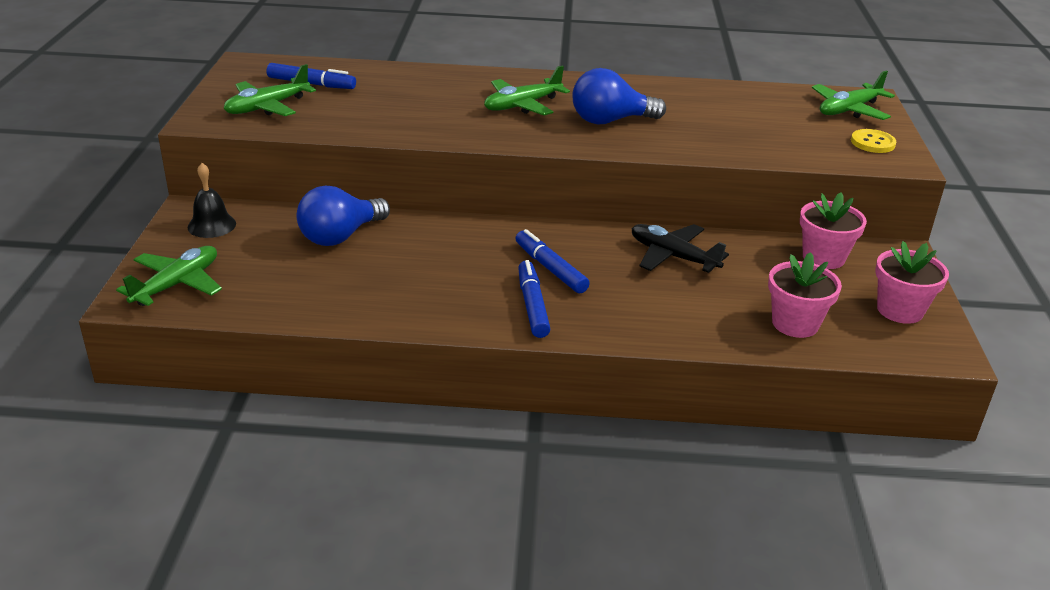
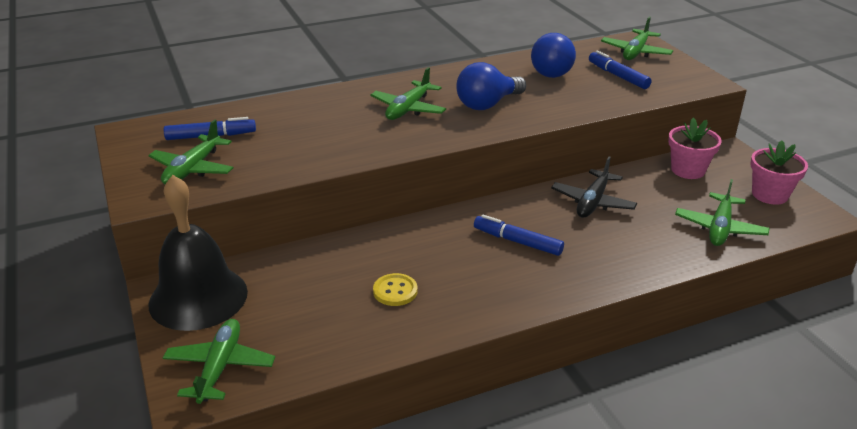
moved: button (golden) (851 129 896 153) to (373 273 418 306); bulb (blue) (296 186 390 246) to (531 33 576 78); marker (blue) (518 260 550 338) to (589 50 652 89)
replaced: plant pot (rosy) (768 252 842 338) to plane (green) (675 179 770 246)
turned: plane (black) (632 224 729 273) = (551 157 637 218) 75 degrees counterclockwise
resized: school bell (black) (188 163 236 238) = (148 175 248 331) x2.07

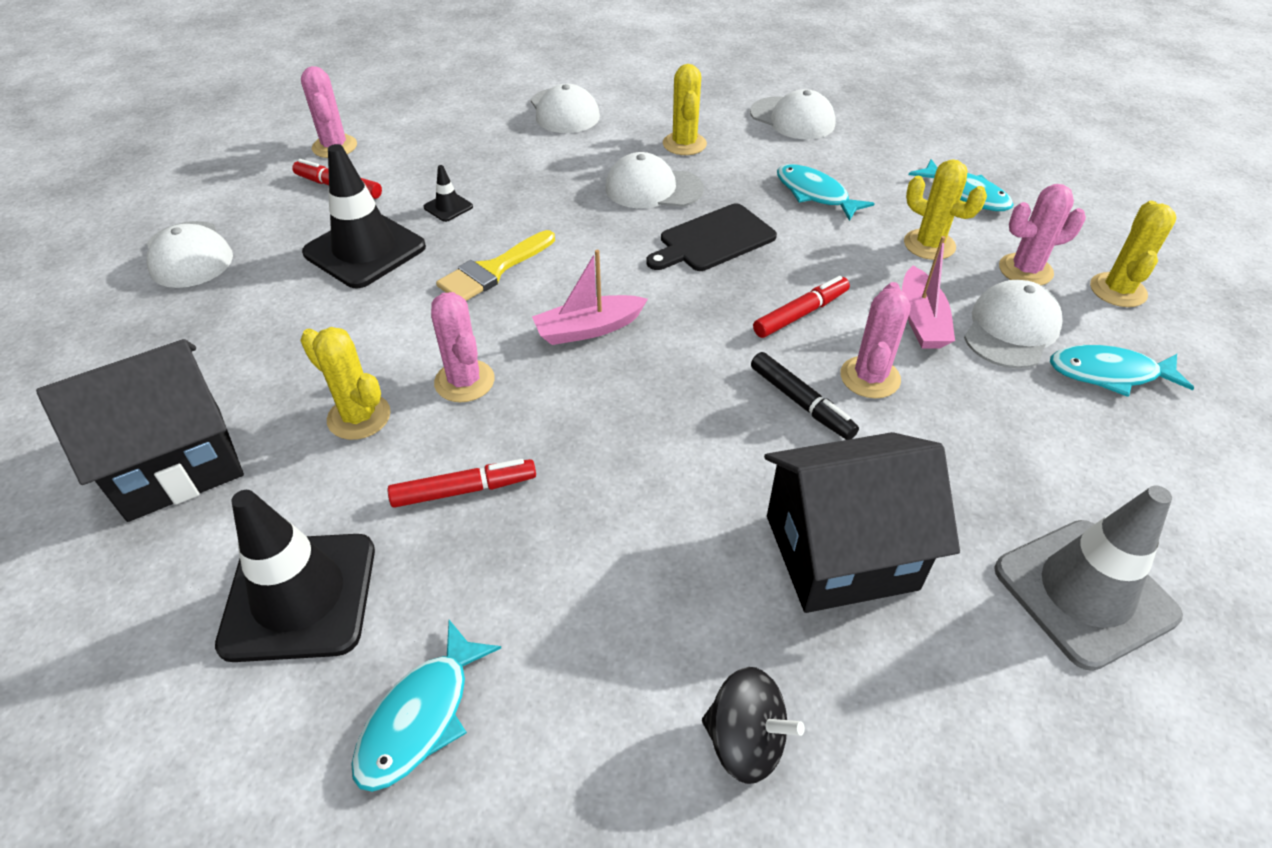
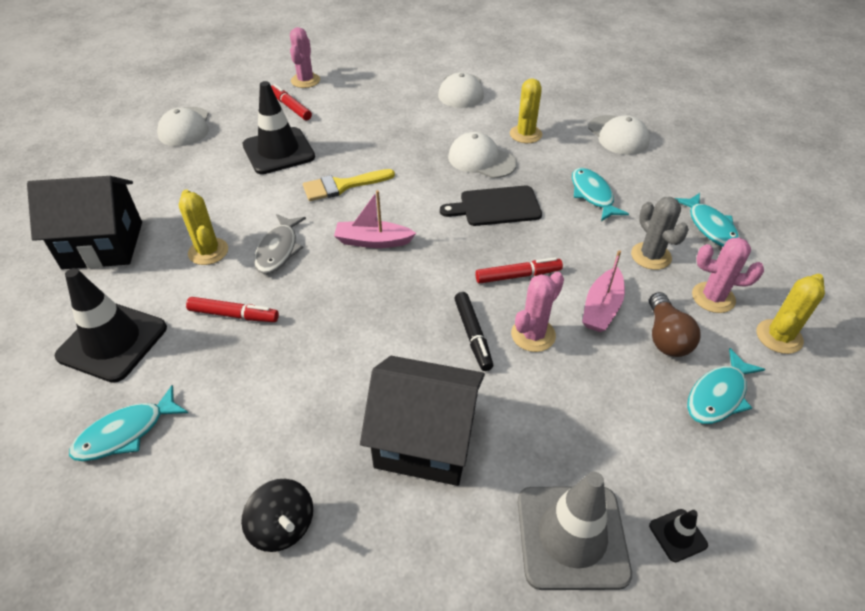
moved: safety cone (black) (424 165 473 222) to (649 509 708 562)
replaced: baseball cap (snow-white) (964 280 1063 369) to bulb (brown) (649 292 701 357); prickly plant (rosy) (431 292 495 402) to fish (grey) (254 214 306 274)
recoloured: prickly plant (golden) (904 159 987 260) to prickly plant (grey) (631 197 689 270)
turned: fish (aqua) (1050 345 1194 397) = (687 348 765 424) 75 degrees counterclockwise

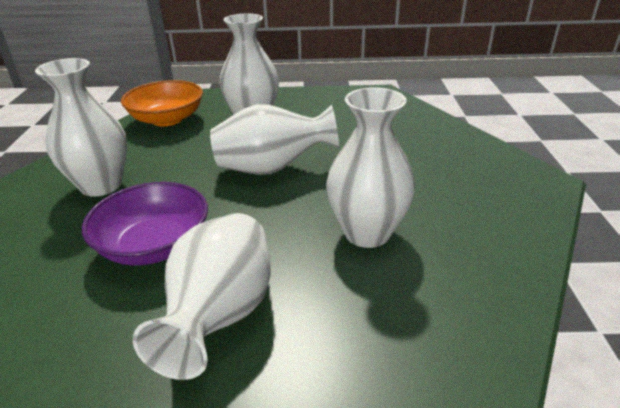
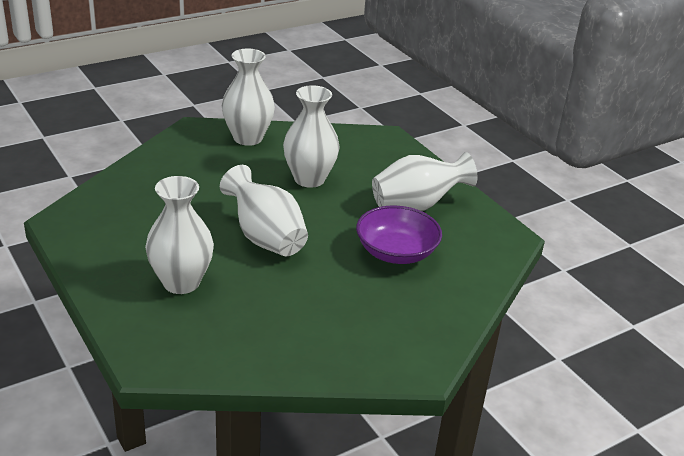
removed: deep dish (orange-coloured) (121 80 203 126)
moved: vase (snow-white) (35 58 127 197) to (222 49 275 146)

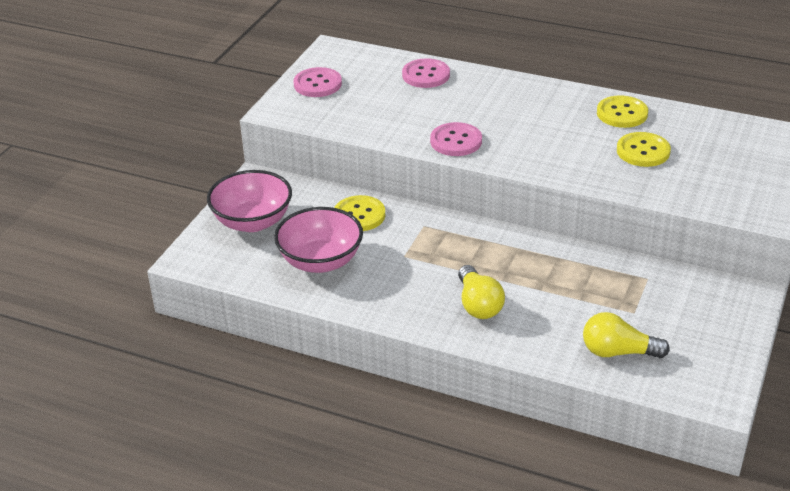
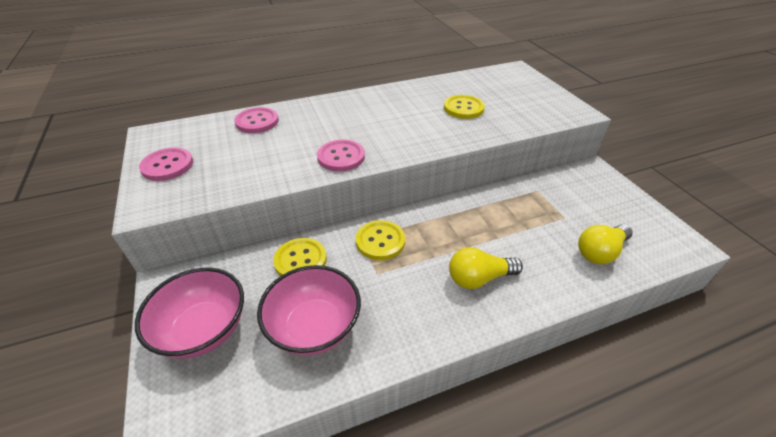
moved: button (golden) (597 95 648 128) to (356 220 405 260)
turned: bulb (golden) (458 265 505 319) = (449 247 523 289) 135 degrees clockwise

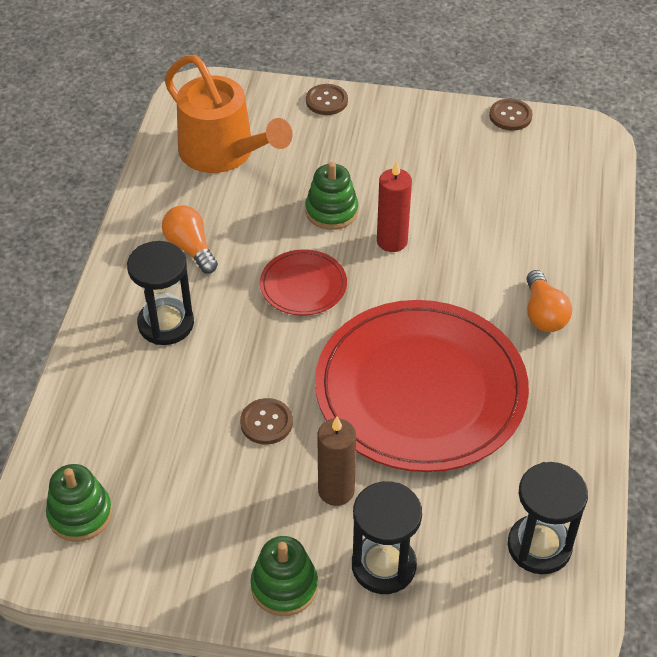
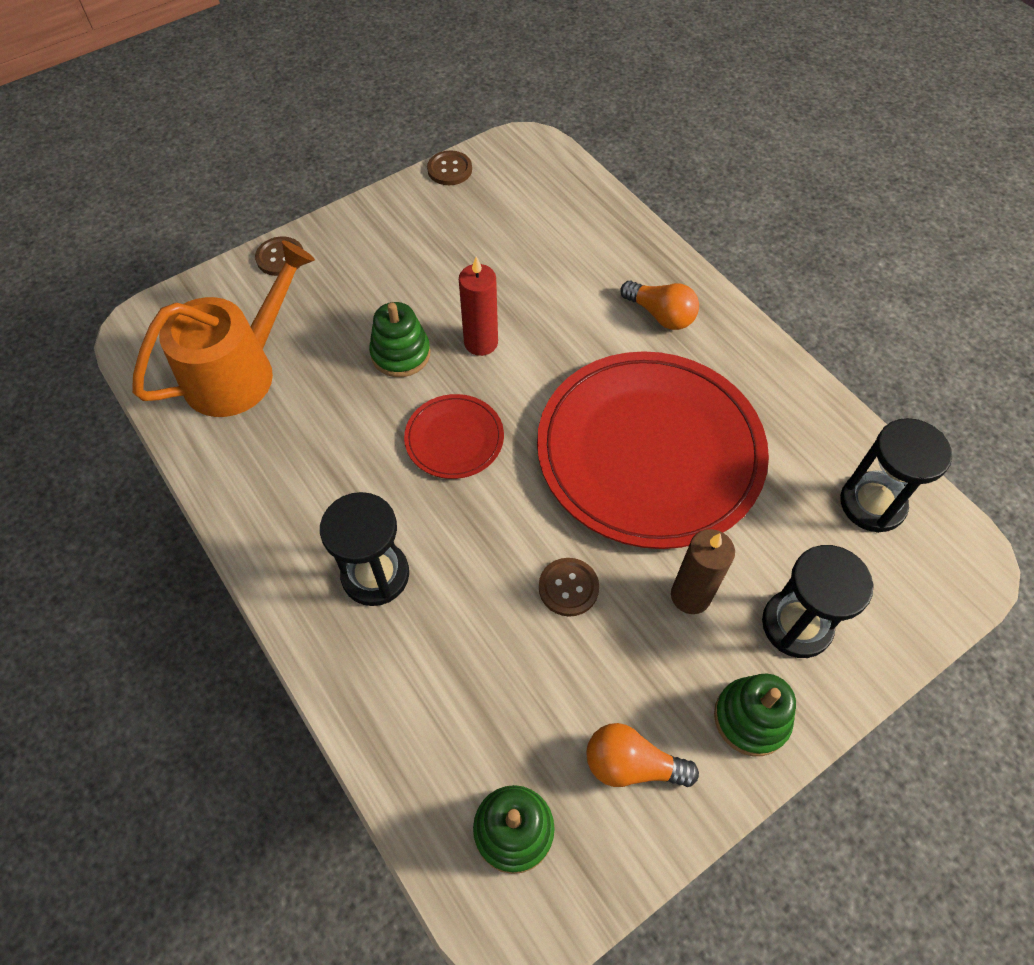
moved: bulb (orange-coloured) (162 205 218 273) to (586 723 699 787)
turned: watering pot (orange-coloured) (164 55 293 173) = (132 240 315 417) 45 degrees counterclockwise

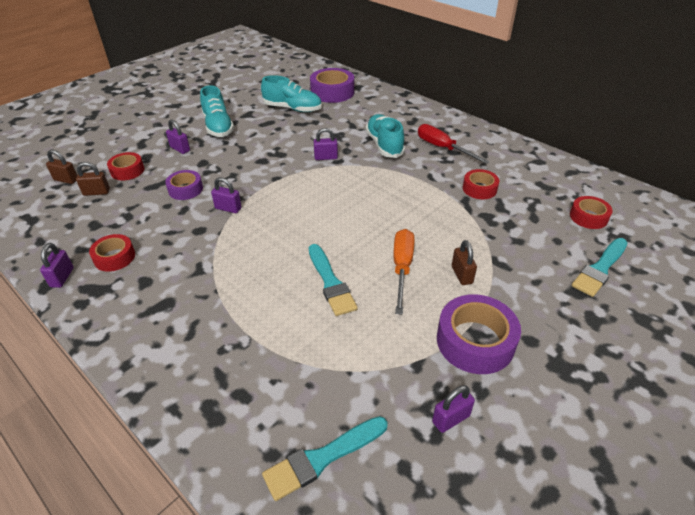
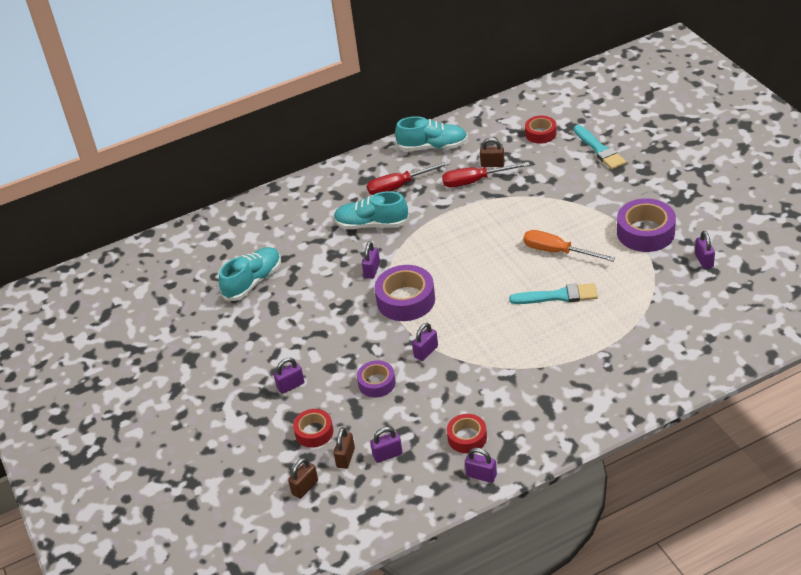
removed: brush (aqua) (262 416 388 501)
added: lock (purple) (370 427 402 463)
moved: sticky tape (purple) (310 68 354 103) to (375 265 435 321); sneaker (aqua) (200 85 234 137) to (395 116 468 151); lock (brown) (452 240 477 285) to (480 138 505 167)
replaced: sticky tape (scarlet) (463 169 499 199) to flat screwdriver (scarlet) (442 162 530 187)

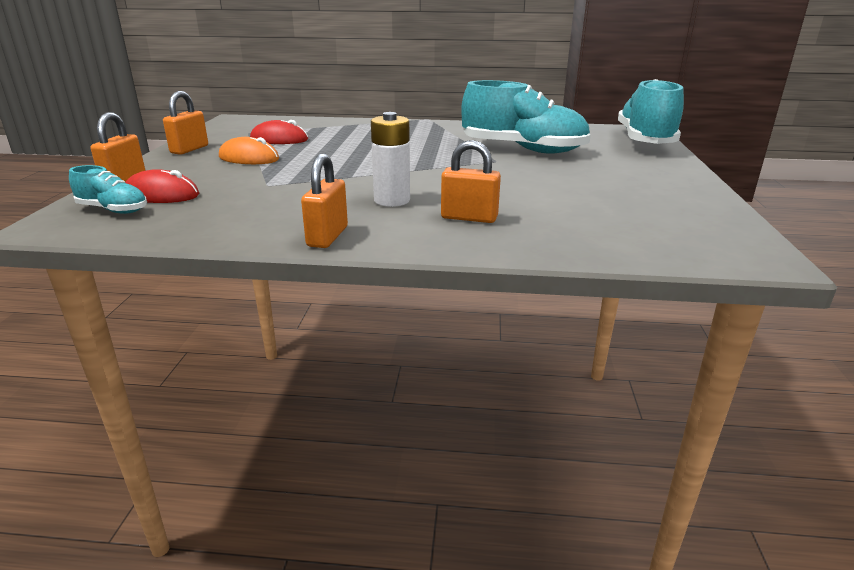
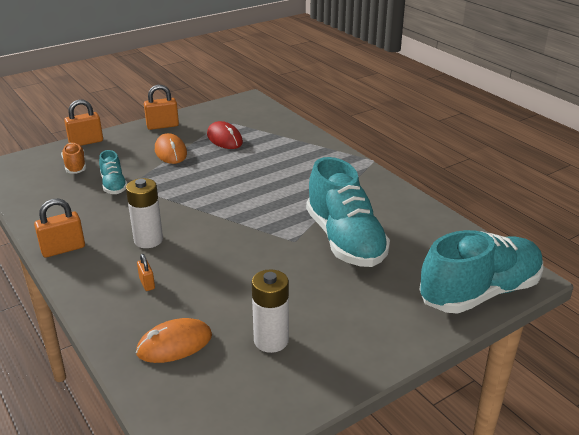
added: AA battery (snow-white) (252 269 289 353); computer mouse (orange-coloured) (136 318 212 363)
moved: sneaker (aqua) (69 165 147 214) to (99 150 127 194)
replaced: computer mouse (scarlet) (125 169 199 203) to sneaker (orange-coloured) (61 142 86 174)
resized: lock (orange-coloured) (441 140 501 223) = (137 254 155 291) x0.56

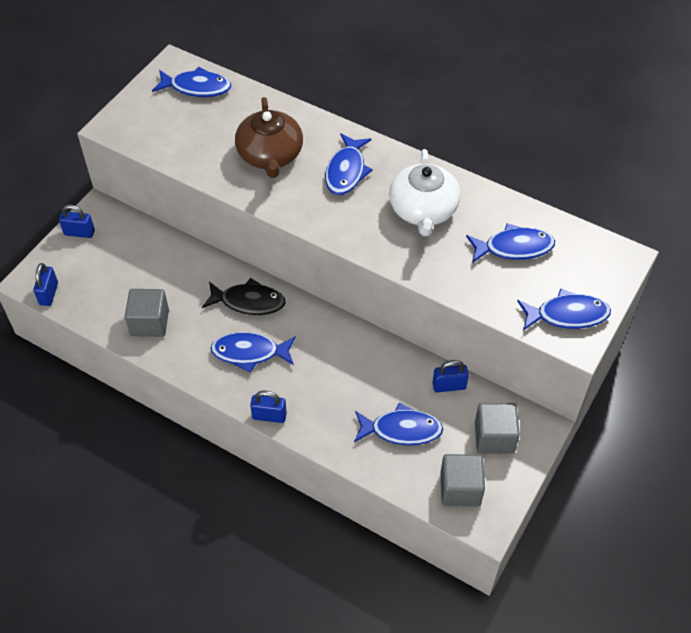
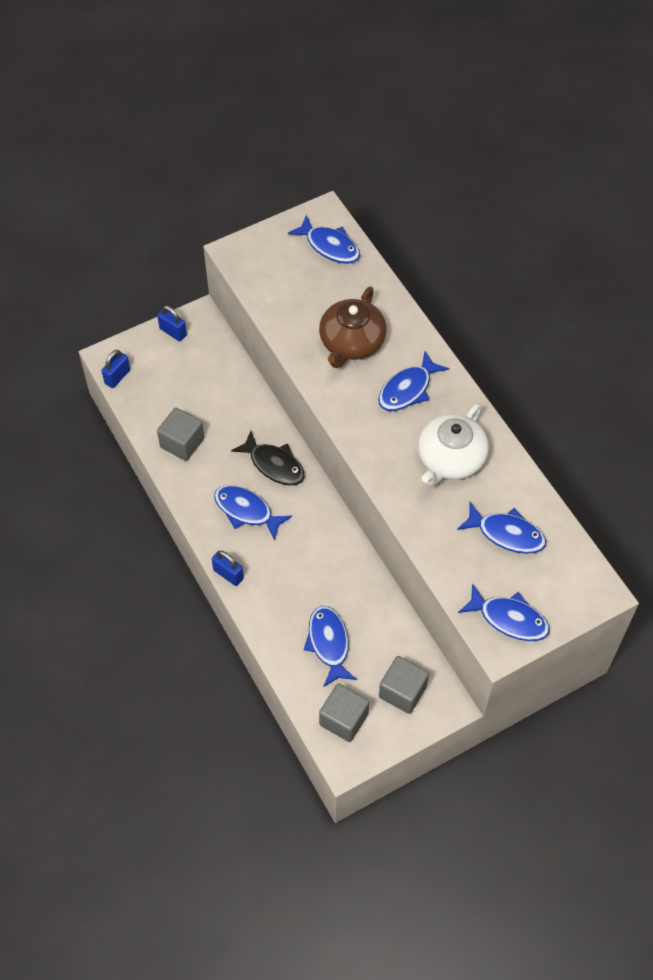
removed: lock (blue) (433 360 469 393)
turned: fish (blue) (354 403 443 446) = (304 606 357 687) 135 degrees counterclockwise

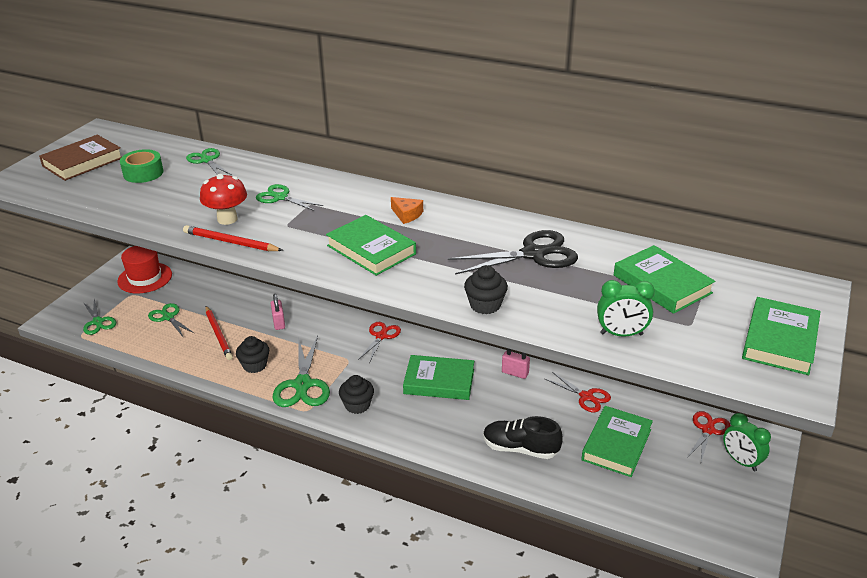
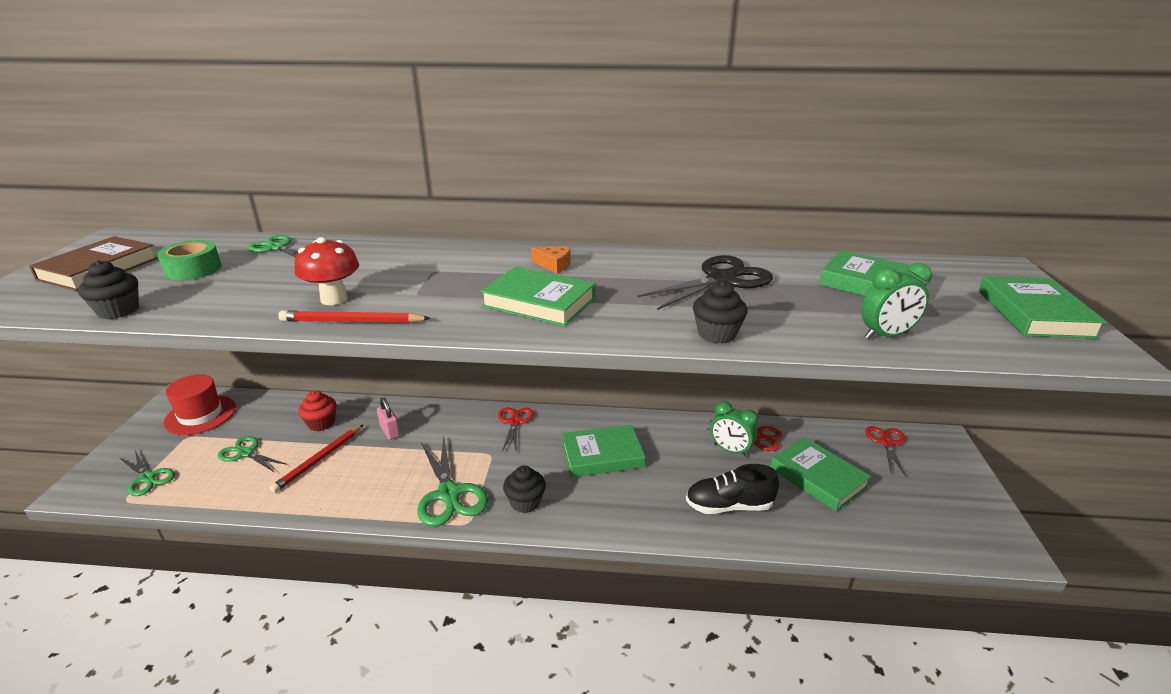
removed: shears (green) (256 184 323 211); lock (rosy) (502 348 530 379)
added: muffin (scarlet) (298 390 336 431)
moved: muffin (black) (236 336 269 373) to (78 260 139 319); bedside clock (green) (723 413 771 471) to (711 401 758 457)
turned: wooden pencil (scarlet) (205 306 233 360) = (270 425 363 493) 75 degrees clockwise; book (green) (581 406 653 477) = (771 437 871 512) 45 degrees counterclockwise

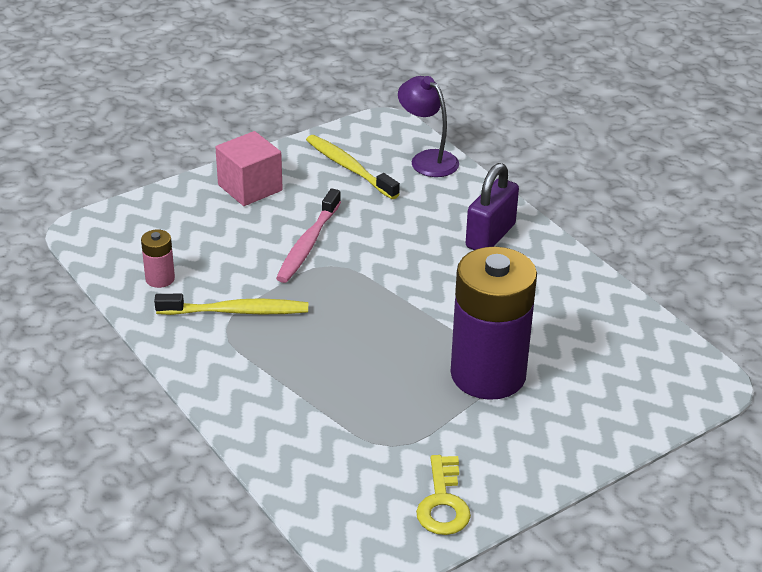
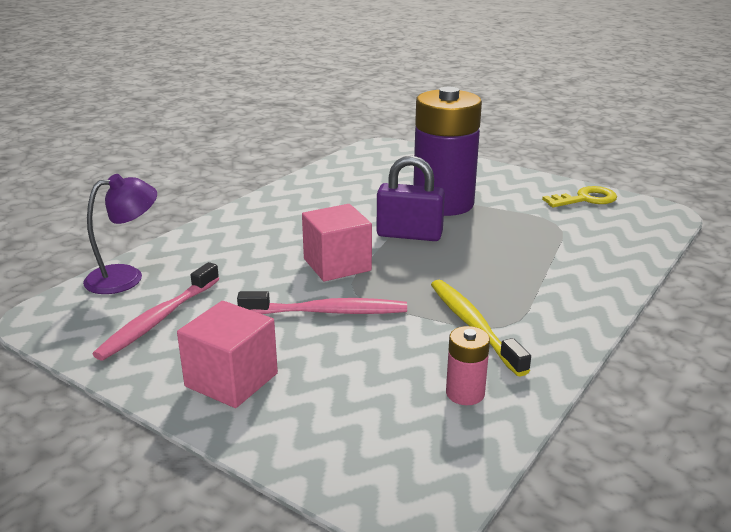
added: solid cube (rosy) (302 204 372 281)
moved: lock (purple) (466 163 519 250) to (377 156 445 241)
recoloured: dental brush (golden) (306 135 400 199) to dental brush (rosy) (93 262 219 361)
turned: lamp (purple) (398 76 459 177) = (83 174 157 294) 150 degrees counterclockwise

